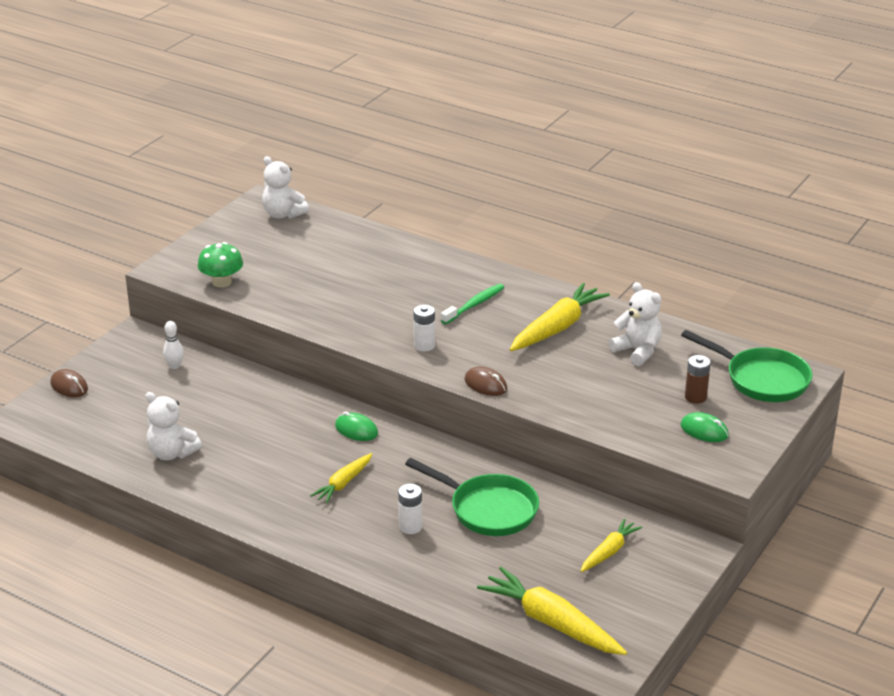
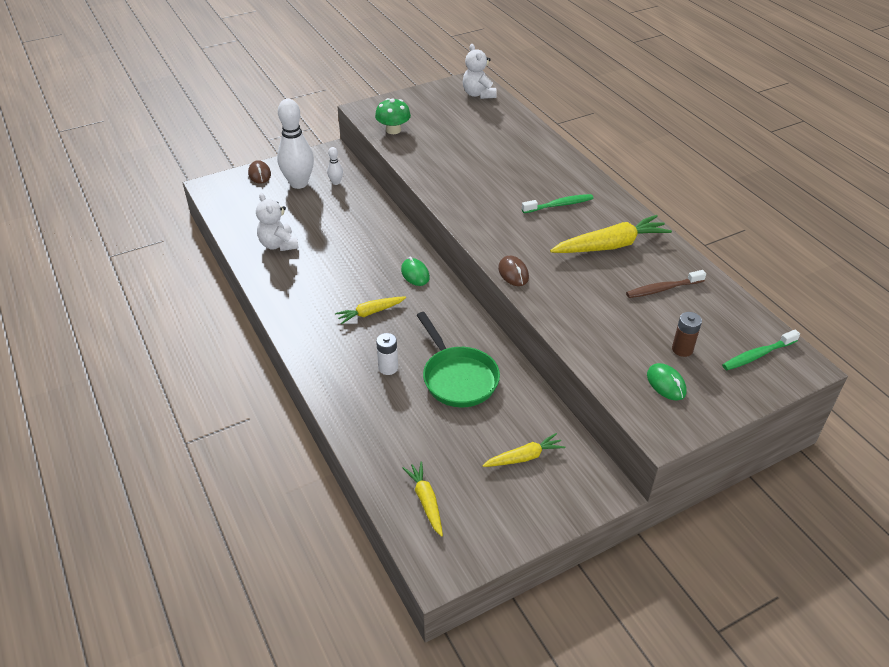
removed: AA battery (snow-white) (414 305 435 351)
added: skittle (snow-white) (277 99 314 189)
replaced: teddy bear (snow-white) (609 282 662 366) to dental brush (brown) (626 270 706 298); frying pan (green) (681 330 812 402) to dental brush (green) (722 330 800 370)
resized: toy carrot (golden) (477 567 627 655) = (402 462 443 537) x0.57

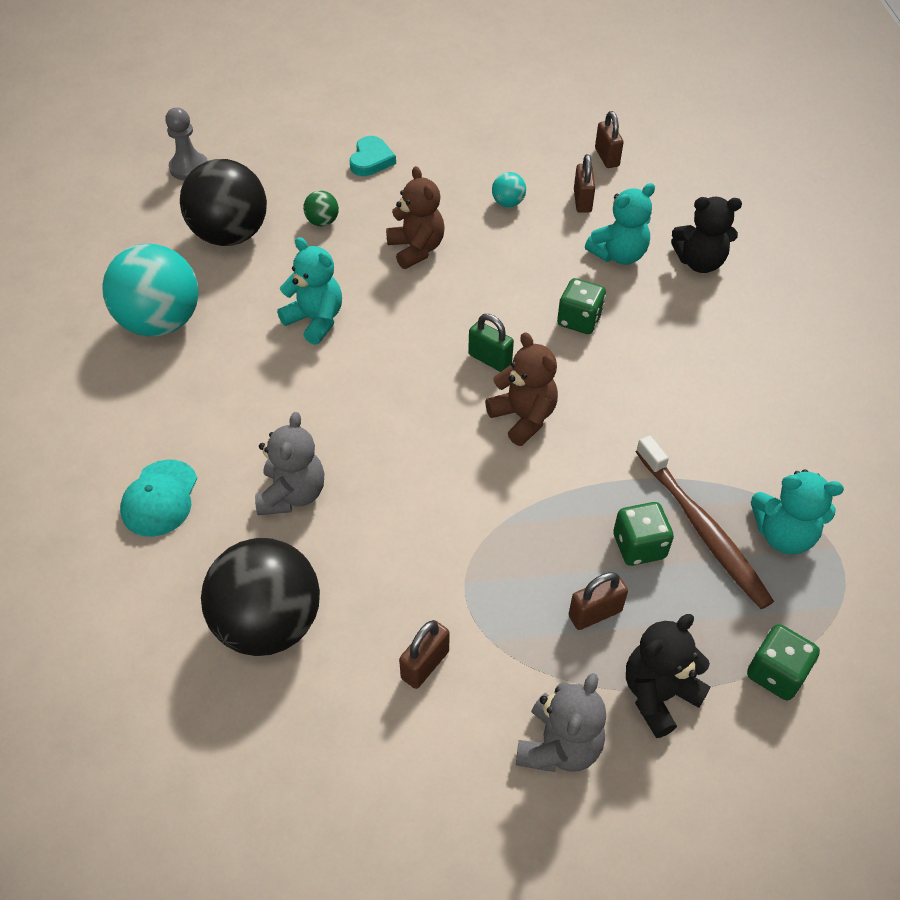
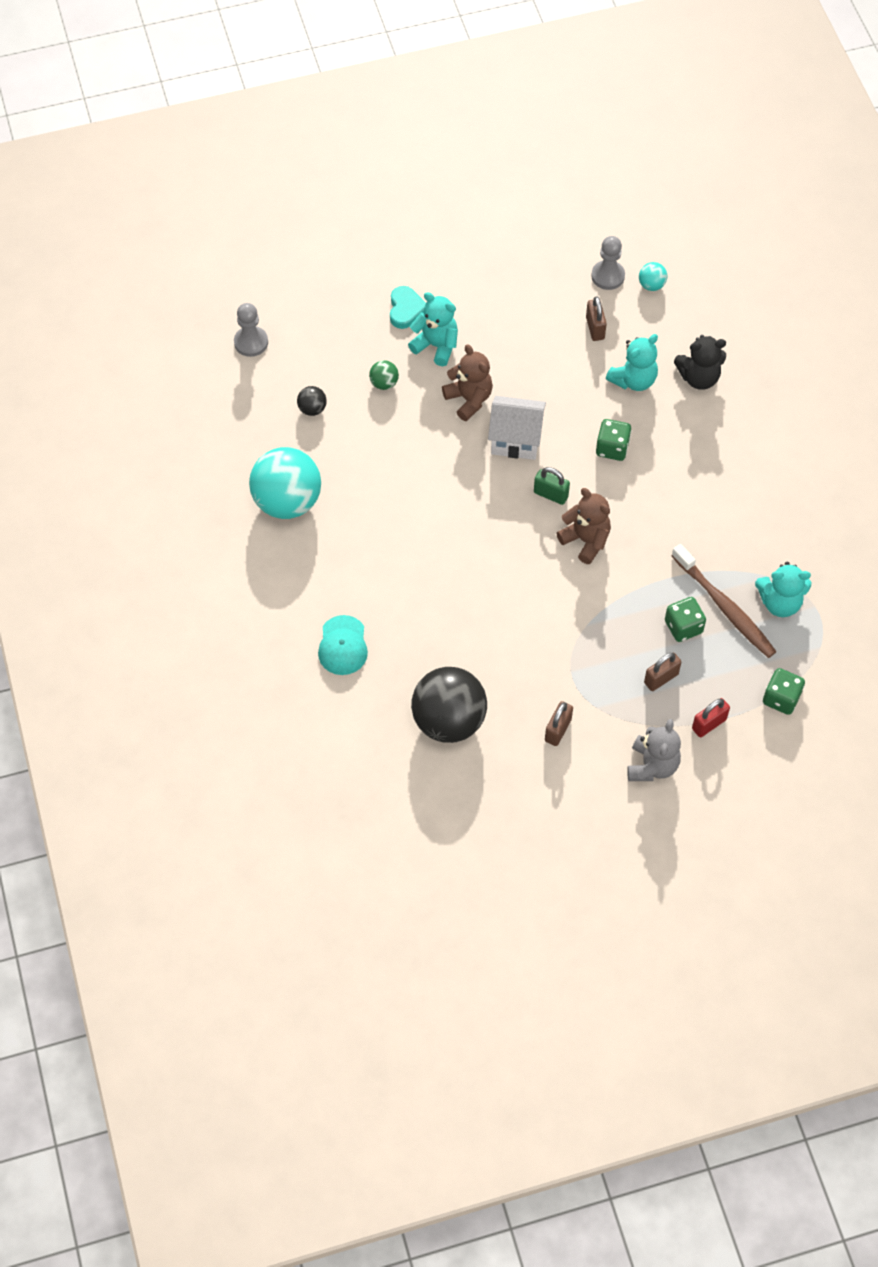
removed: teddy bear (grey) (255 412 324 515)
added: cottage (snow-white) (488 396 546 460)
moved: sphere (aqua) (492 172 526 207) to (639 262 667 291); teddy bear (aqua) (277 237 342 345) to (408 292 458 366)
replaced: lock (brown) (595 111 624 168) to pawn (grey) (591 236 625 290); teddy bear (black) (626 614 711 738) to lock (scarlet) (692 698 730 737)
resized: sphere (black) (180 159 267 246) = (297 386 327 416) x0.43

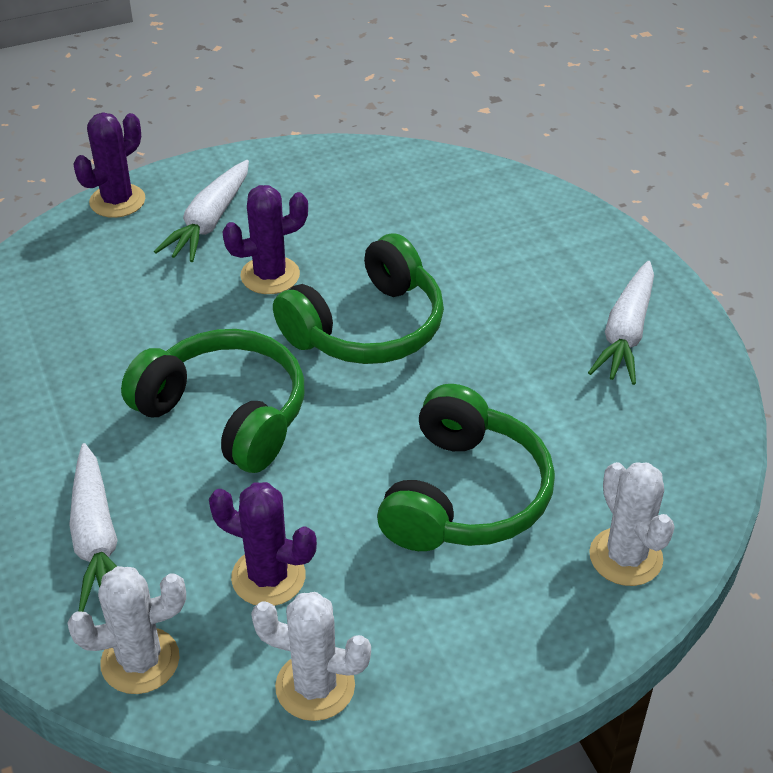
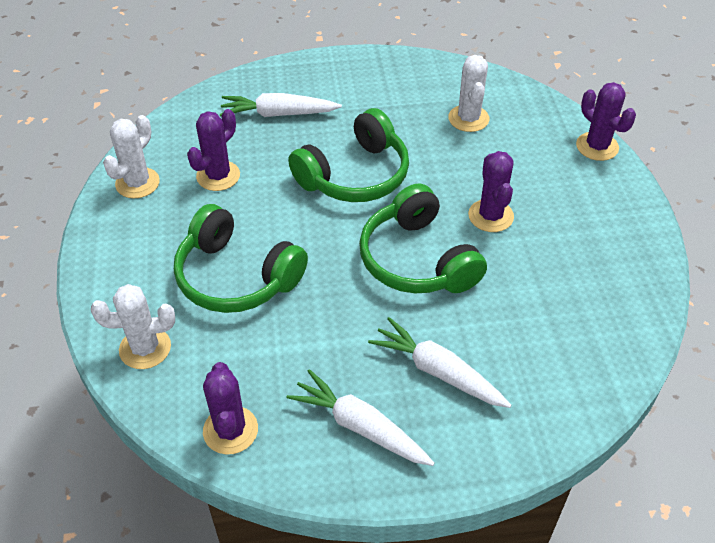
added: prickly plant (purple) (203 362 258 455)
moved: toy carrot (snow-white) (154 160 249 262) to (368 317 511 408); prickly plant (snow-white) (67 566 186 694) to (448 55 489 132)

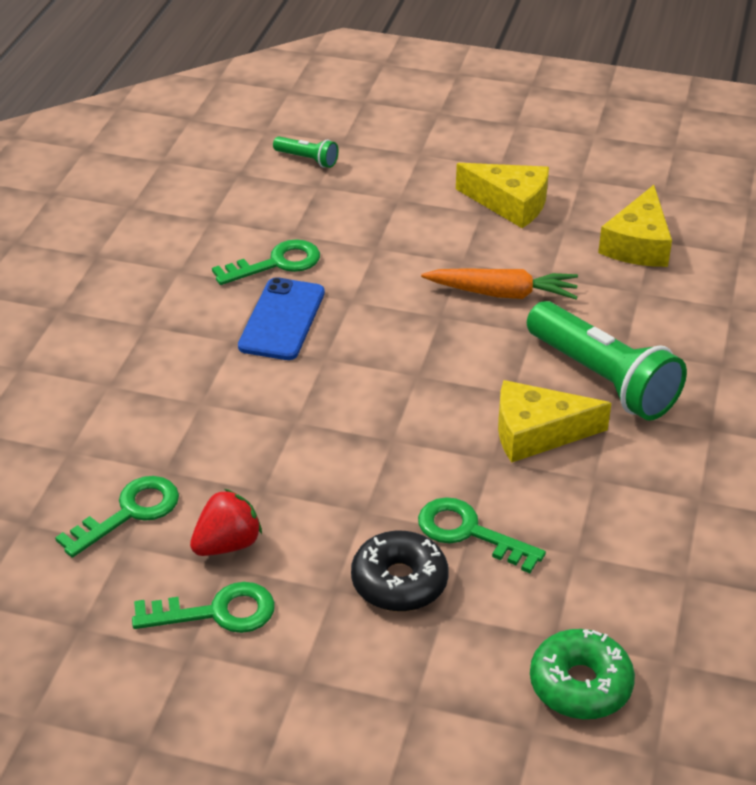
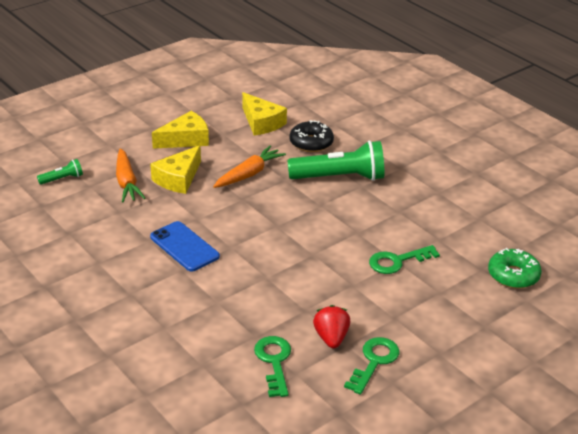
removed: latchkey (green) (212 239 320 285)
added: toy carrot (orange-coloured) (116 148 145 202)
moved: piece of cheese (golden) (498 380 611 463) to (150 145 201 194); glazed donut (black) (351 531 449 612) to (289 120 334 152)

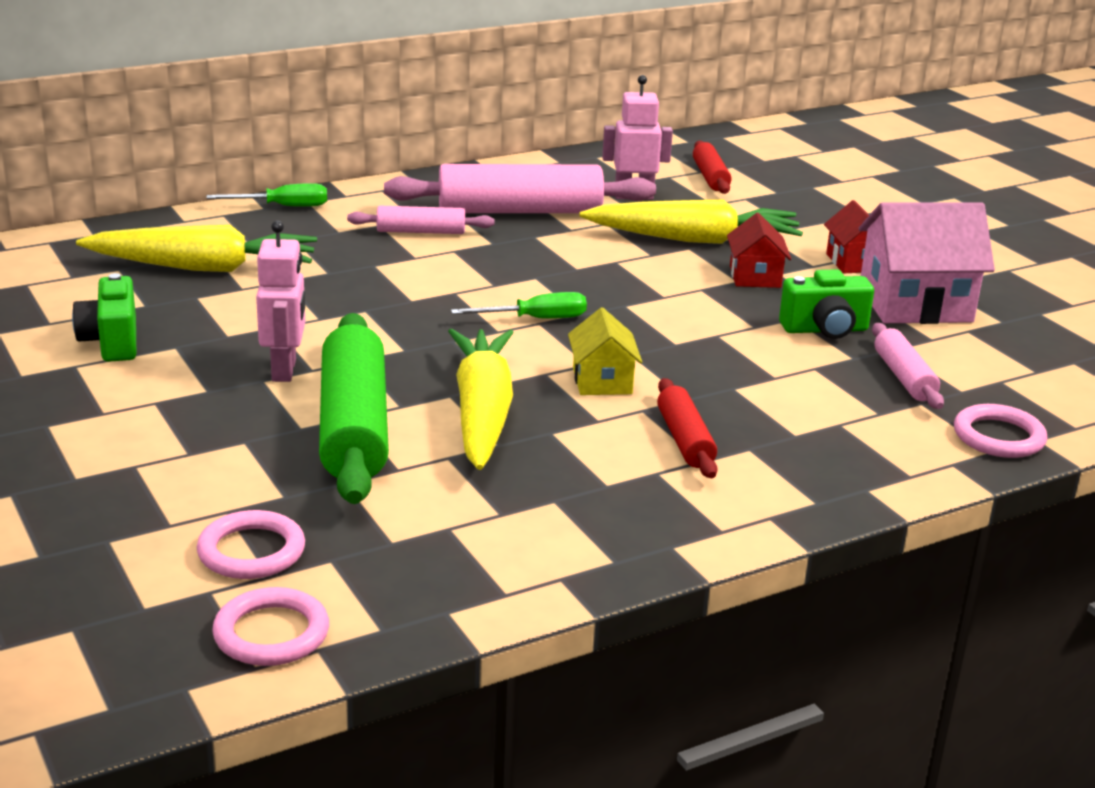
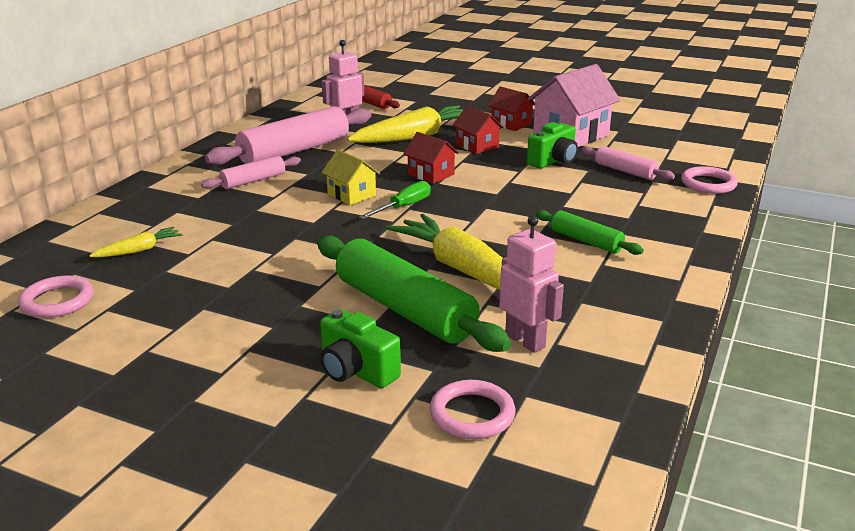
removed: flat screwdriver (green) (206 183 327 207)
added: cottage (scarlet) (403 132 459 184)
moved: robot (rosy) (256 221 305 382) to (499 215 564 353); camera (green) (72 273 136 362) to (320 309 401 388); cottage (golden) (568 307 642 395) to (322 150 380 205); torus (rosy) (212 587 329 666) to (18 276 94 318)
recoloured: pastry roller (scarlet) (657 378 718 478) to pastry roller (green) (536 210 644 255)
resized: toy carrot (golden) (76 225 317 272) = (89 227 182 258) x0.47

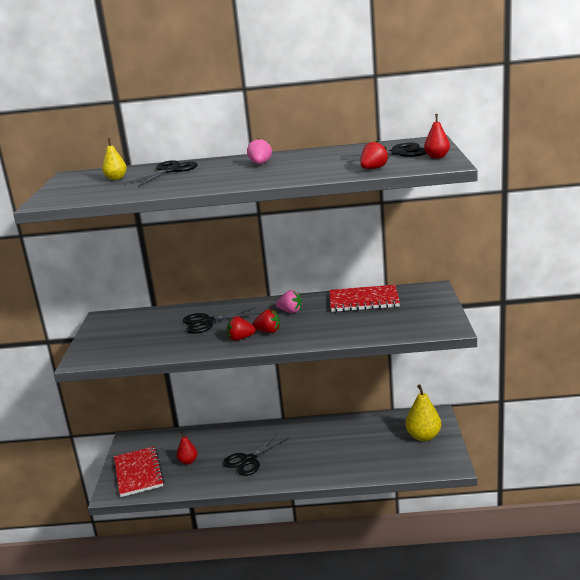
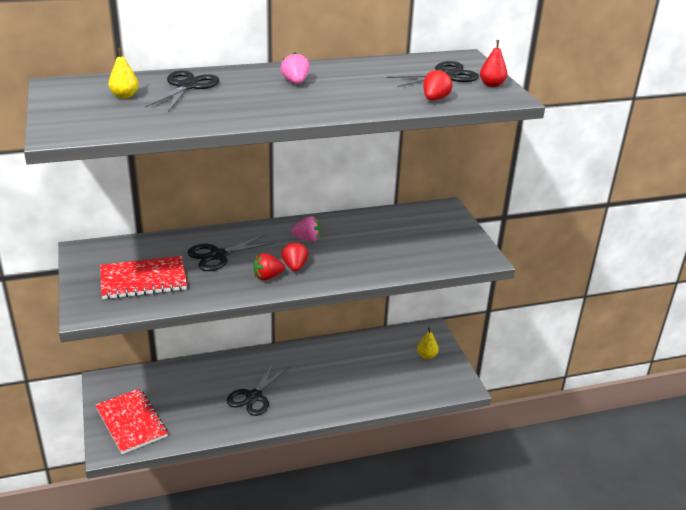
removed: pear fruit (scarlet) (177 432 198 464)
moved: exercise book (scarlet) (330 285 400 312) to (100 256 187 299)
turned: berry (scarlet) (252 309 280 333) = (282 241 308 272) 90 degrees counterclockwise
resized: pear fruit (golden) (405 385 441 441) = (417 327 439 359) x0.59

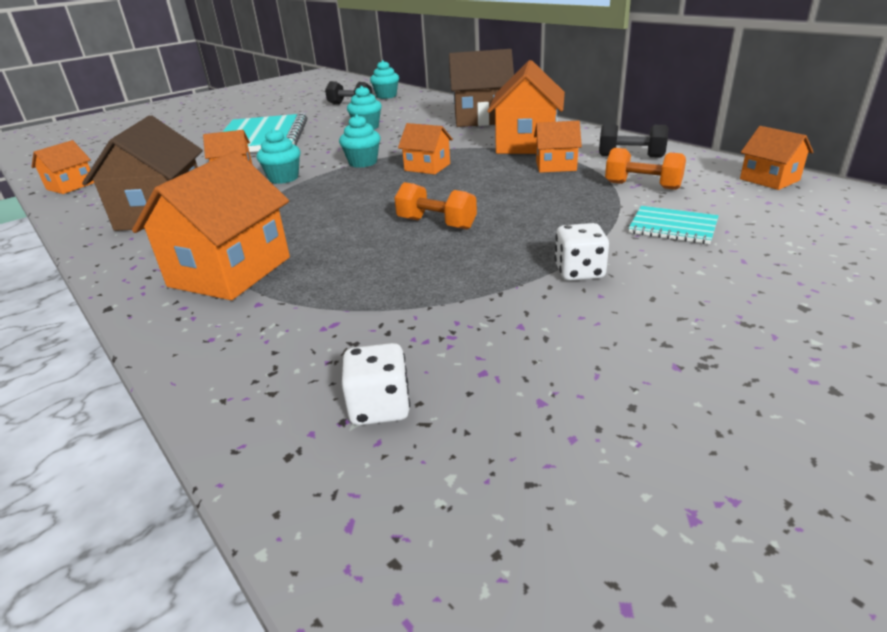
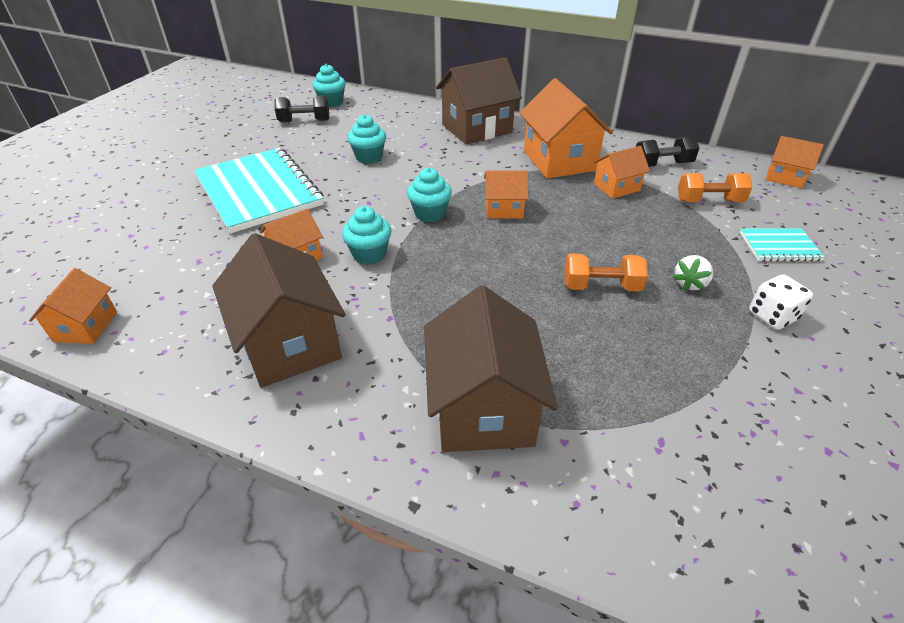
removed: dice (snow-white) (342 343 410 425)
added: berry (snow-white) (673 255 713 291)
recoloured: cottage (orange-coloured) (132 151 290 300) to cottage (brown) (424 285 557 452)

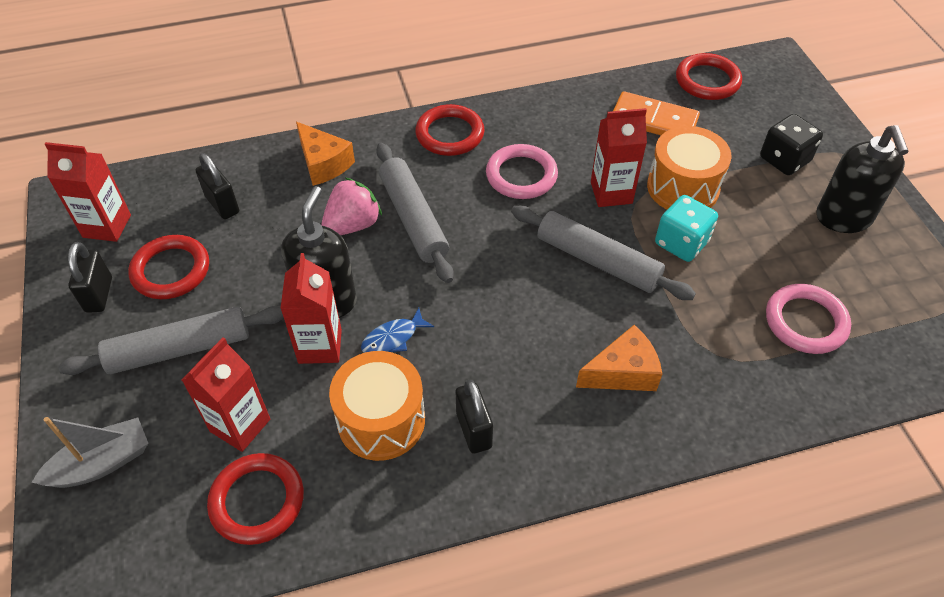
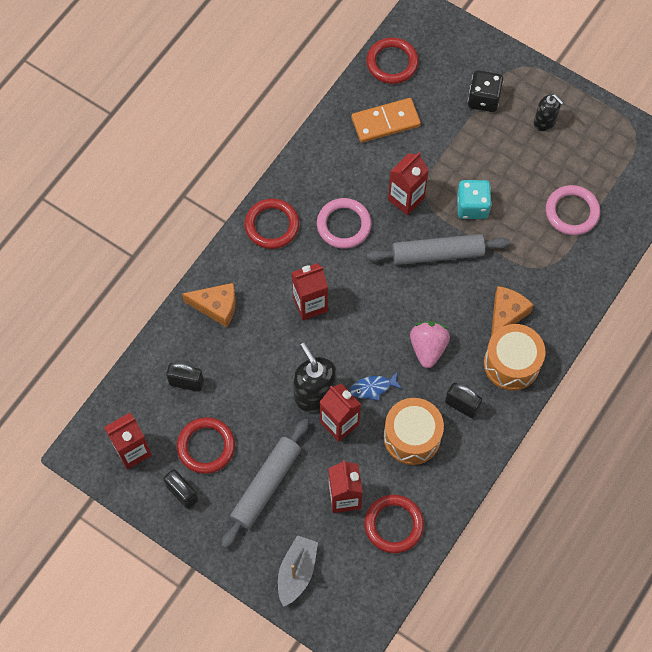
moved: drum (orange-coloured) (647 126 732 210) to (484 324 545 391); berry (rosy) (321 177 382 235) to (410 321 450 368)
replaced: pastry roller (grey) (376 143 453 283) to carton (scarlet) (291 263 328 320)
turned: fish (blue) (361 308 434 353) = (350 372 402 401) 60 degrees clockwise
resized: soap pump (black) (816 125 909 233) = (534 94 564 131) x0.62

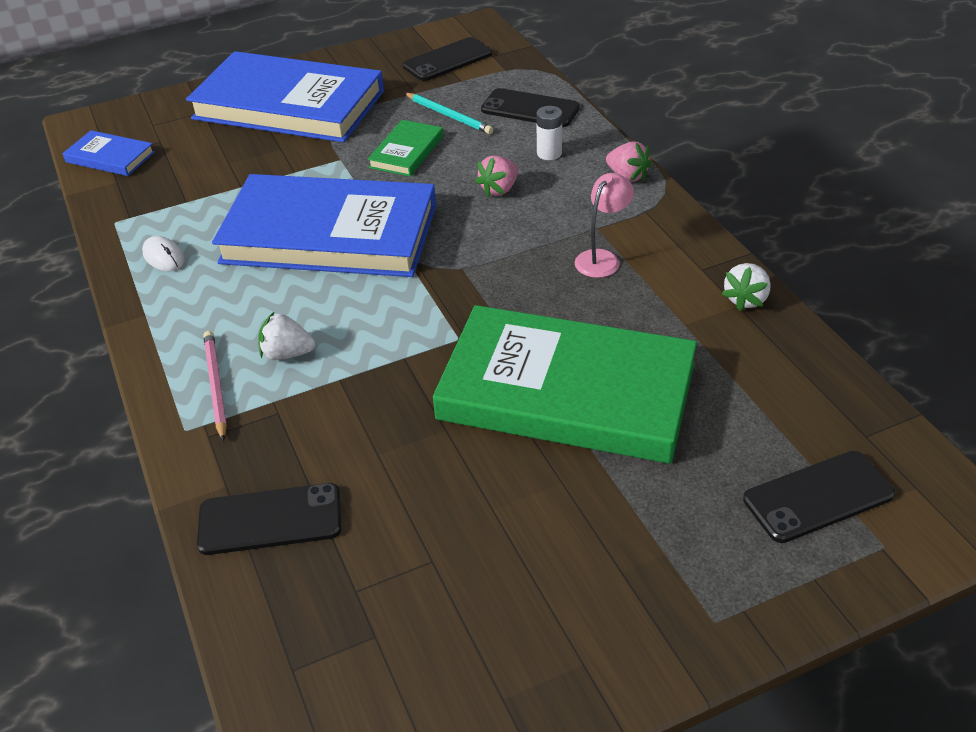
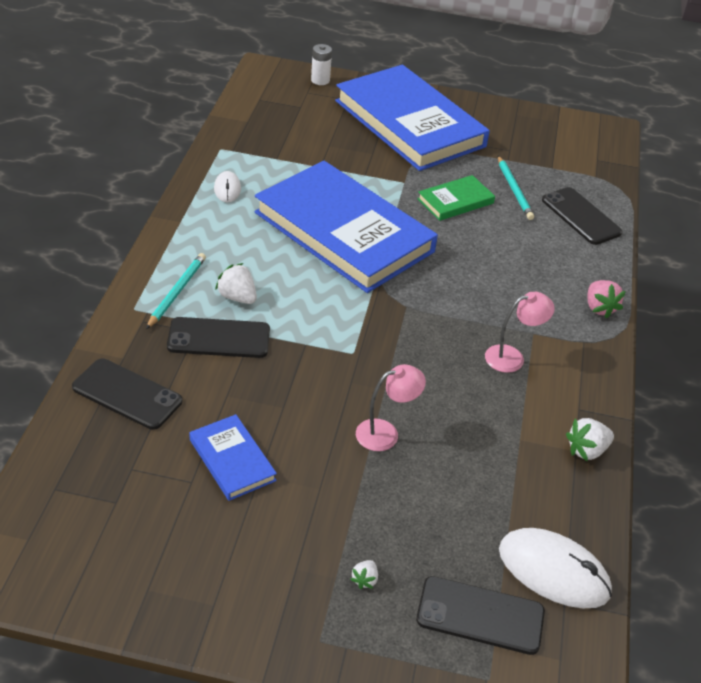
removed: berry (rosy) (475 155 518 197)
added: computer mouse (snow-white) (499 528 612 608); berry (snow-white) (350 560 378 589)
moved: mobile phone (black) (403 37 492 81) to (167 317 270 358); AA battery (snow-white) (536 106 562 160) to (311 44 332 85); book (blue) (63 130 155 176) to (189 414 277 501)
replaced: book (green) (433 305 697 464) to lamp (rosy) (356 364 426 451)
recoloured: wooden pencil (rosy) (203 331 227 441) to wooden pencil (aqua) (146 253 206 329)

